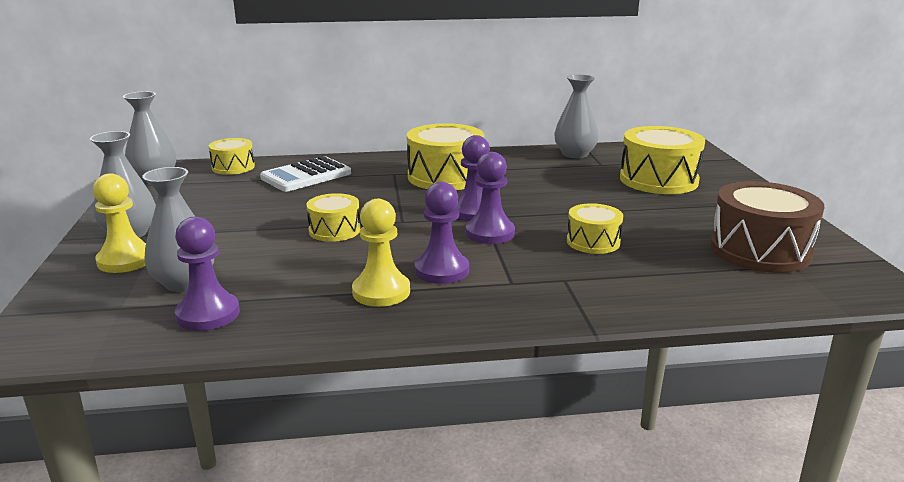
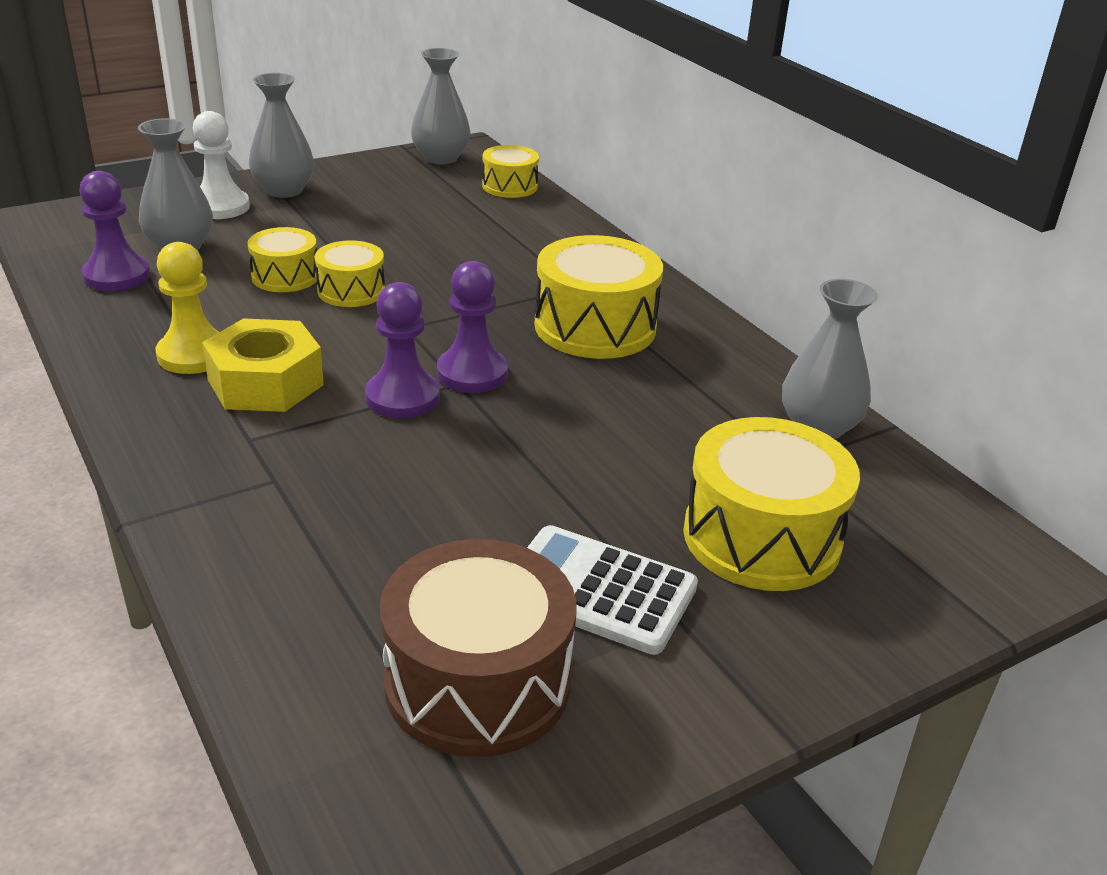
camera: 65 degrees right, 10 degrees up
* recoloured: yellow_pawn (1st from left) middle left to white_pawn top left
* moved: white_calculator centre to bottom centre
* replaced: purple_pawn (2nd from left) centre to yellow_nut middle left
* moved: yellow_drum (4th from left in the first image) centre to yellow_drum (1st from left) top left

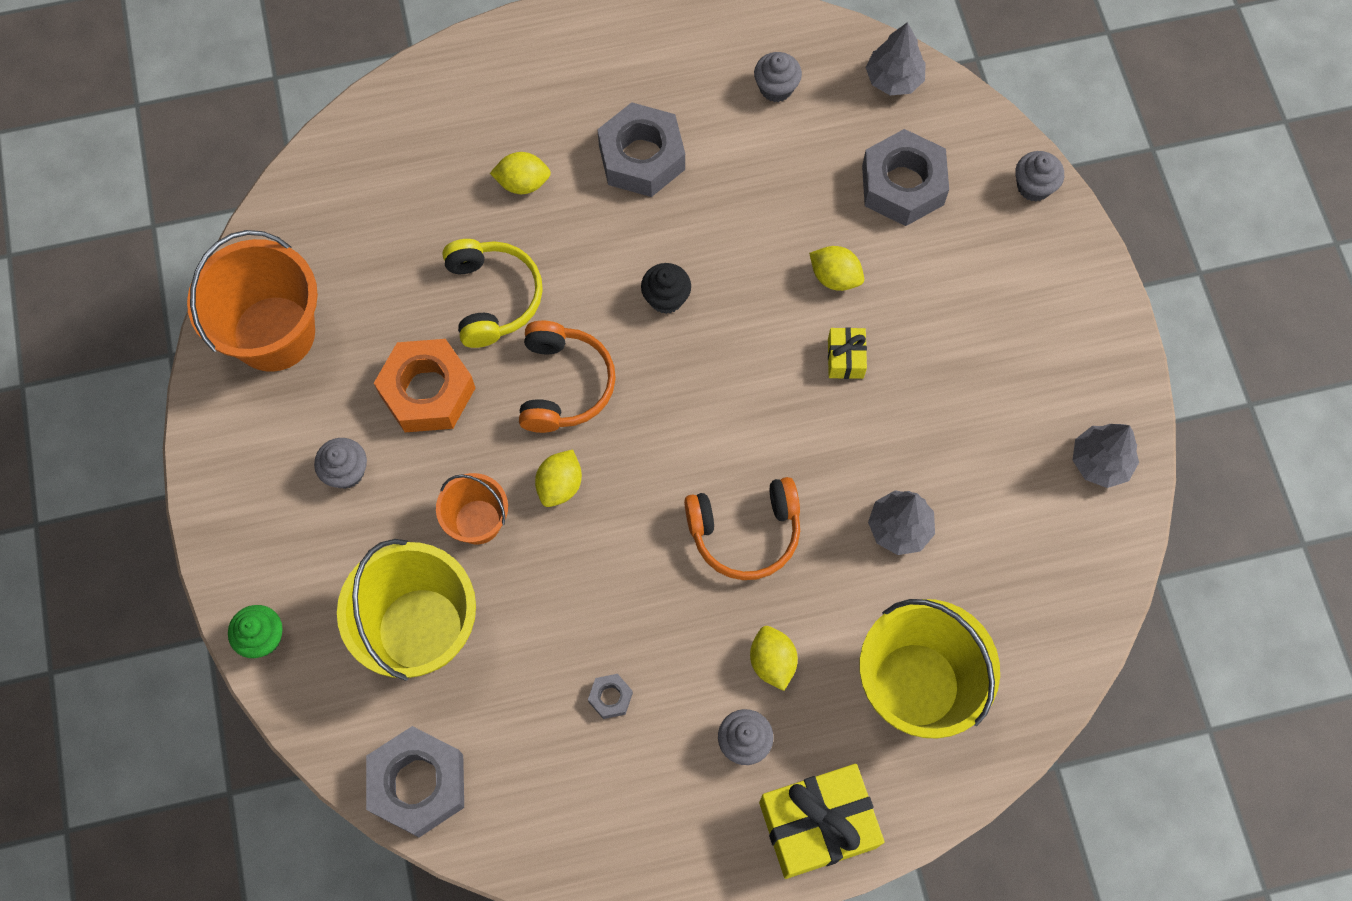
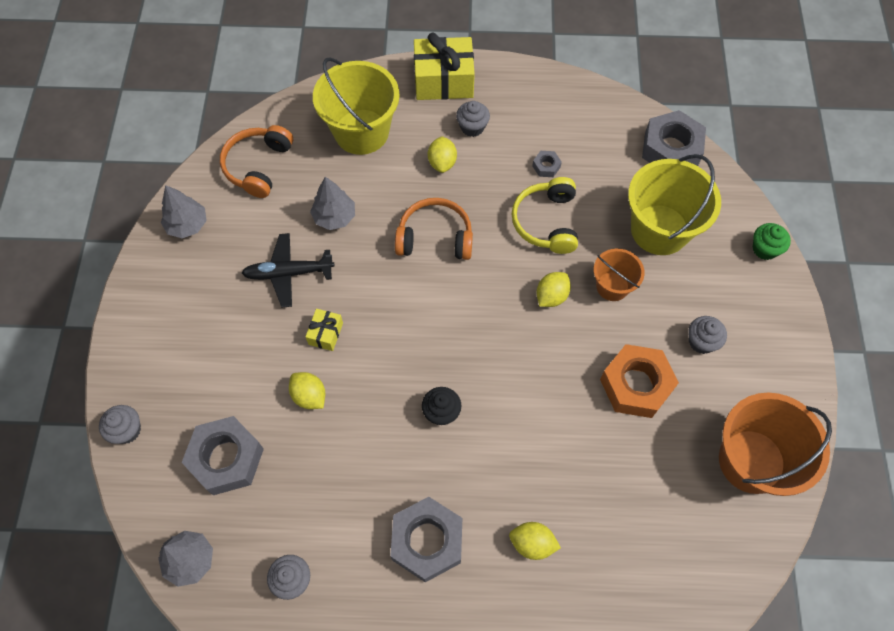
camera: 165 degrees left, 5 degrees down
* moved: yellow_headphones top centre to centre
* moved: orange_headphones (1st from left) centre to top left
* added: black_plane middle left

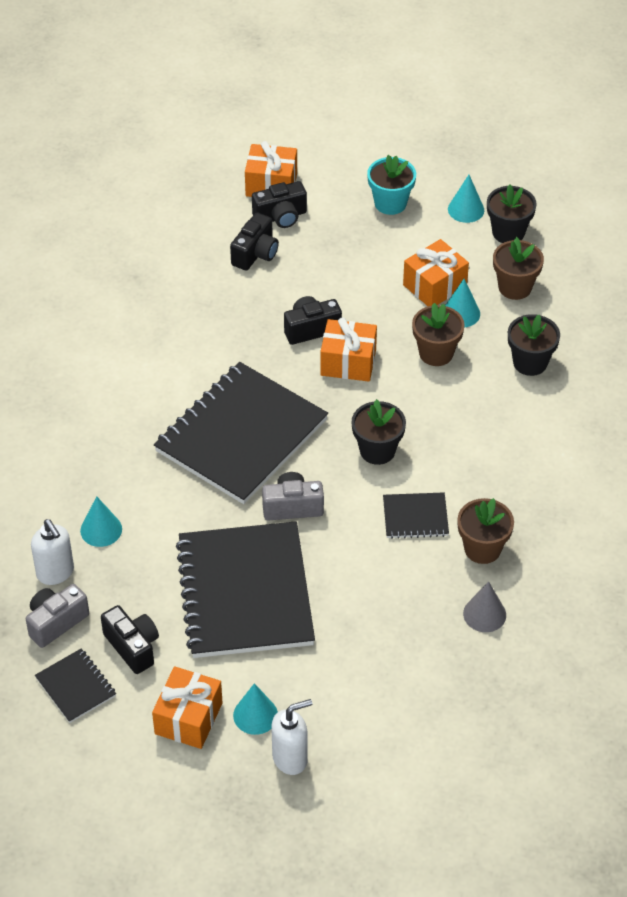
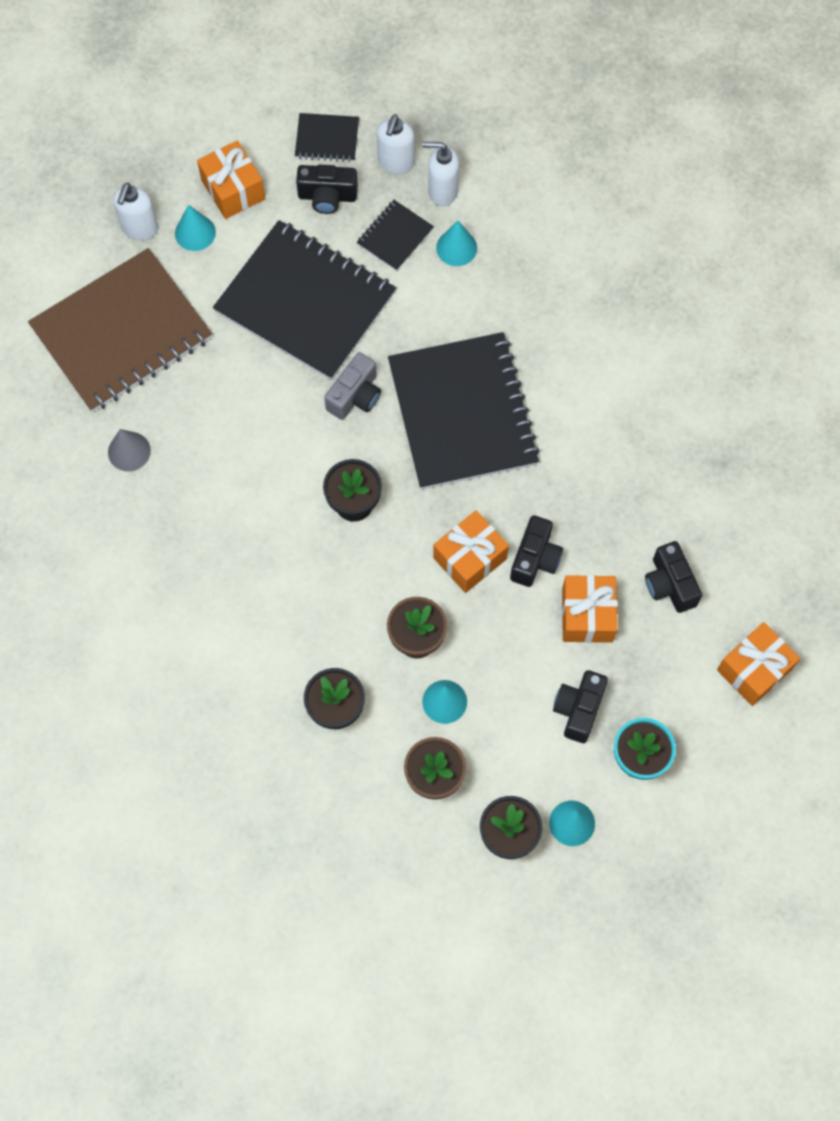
camera: 130 degrees right, 20 degrees up
* replaced: grey_camera (1st from left) bottom left to white_soap_dispenser (2nd from left) top centre
* moved: black_camera (3rd from left) top centre to middle right
* moved: black_notebook (4th from left in the first image) centre to black_notebook (3rd from left) top centre
* moved: orange_gift (4th from left in the first image) top right to orange_gift (3rd from left) middle right
* removed: brown_flower_pot (2nd from left) middle right
* added: brown_notebook top left

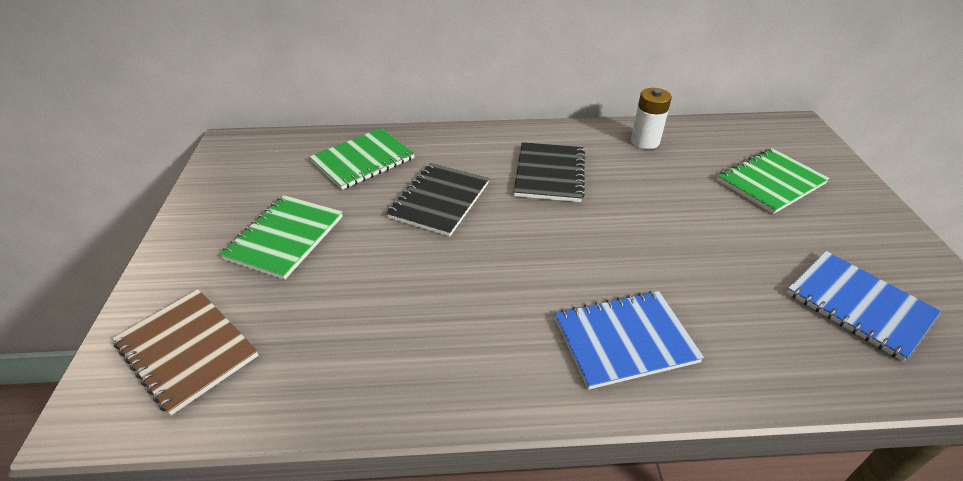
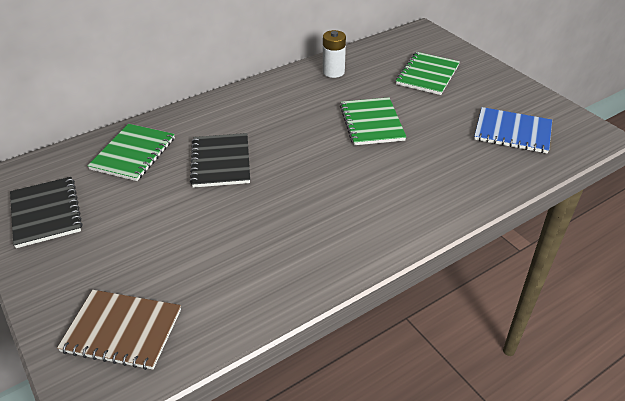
camera: 30 degrees left, 0 degrees up
* moved: green_notebook (1st from left in the first image) middle left to green_notebook (2nd from left) top centre
* moved: black_notebook (2nd from left in the first image) centre to black_notebook (1st from left) middle left
* removed: blue_notebook (1st from left) bottom centre

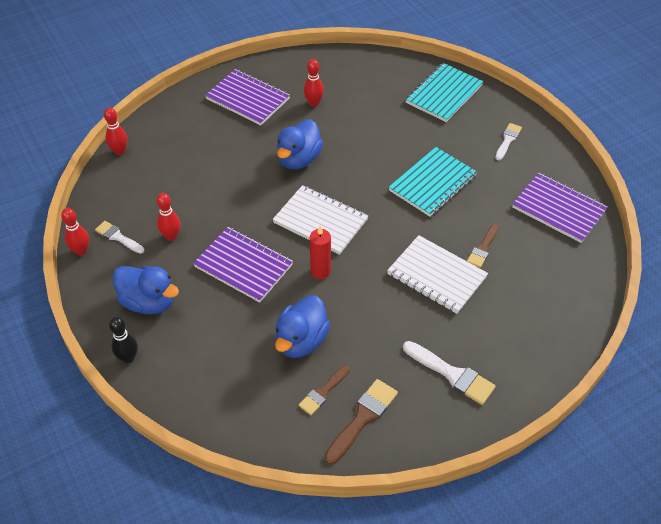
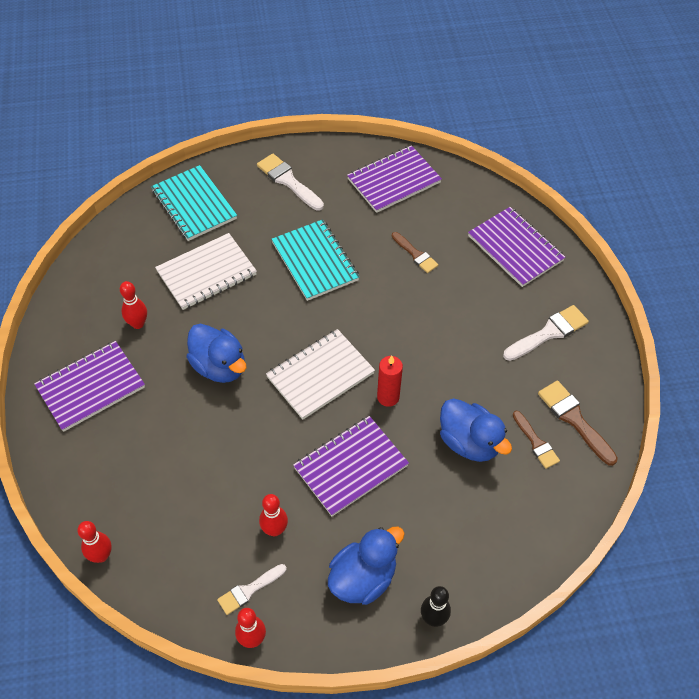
camera: 70 degrees left, 5 degrees up
* moved: white_notebook (2nd from left in the first image) centre to white_notebook (1st from left) middle left
* resized: white_brush (3rd from left in the first image) top right = top centre x1.53
* added: purple_notebook (4th from left) middle right

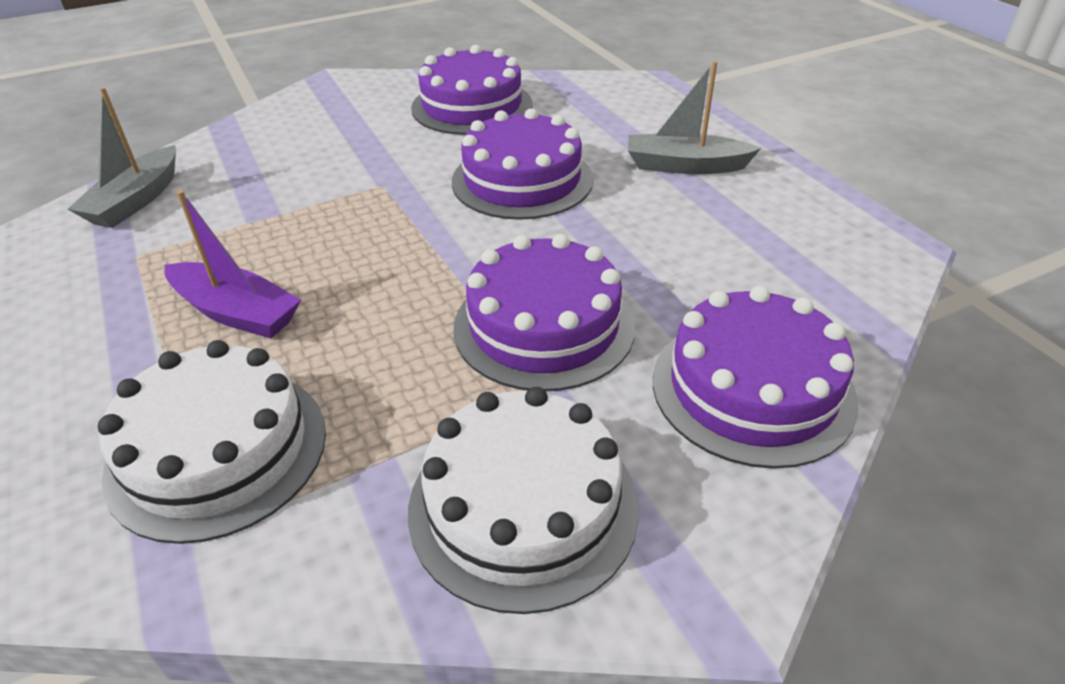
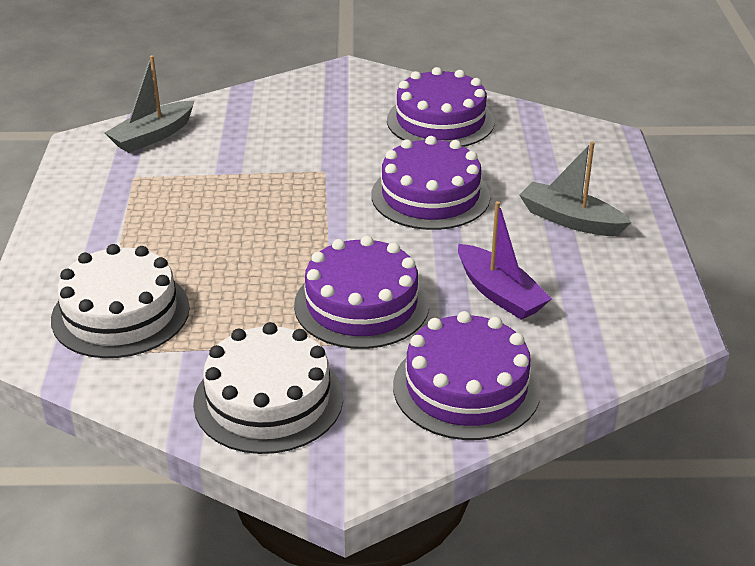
camera: 25 degrees right, 5 degrees down
* moved: purple_boat middle left to middle right

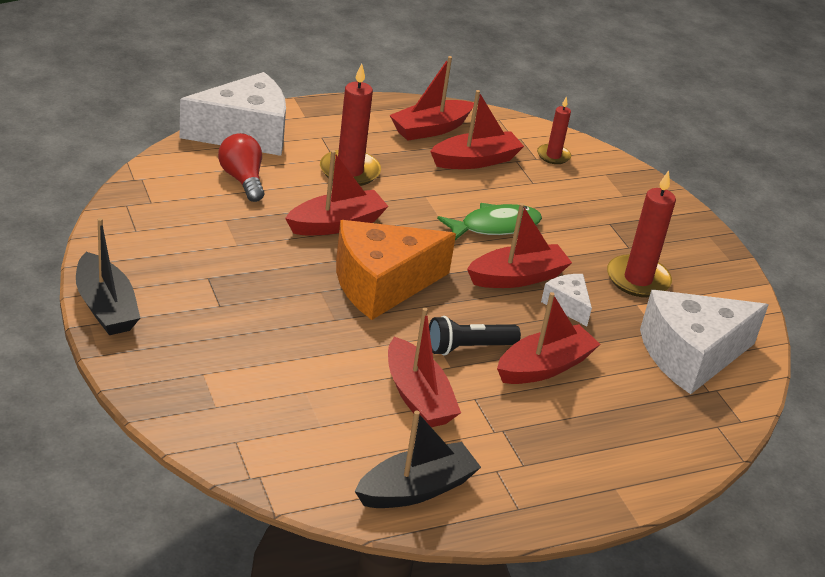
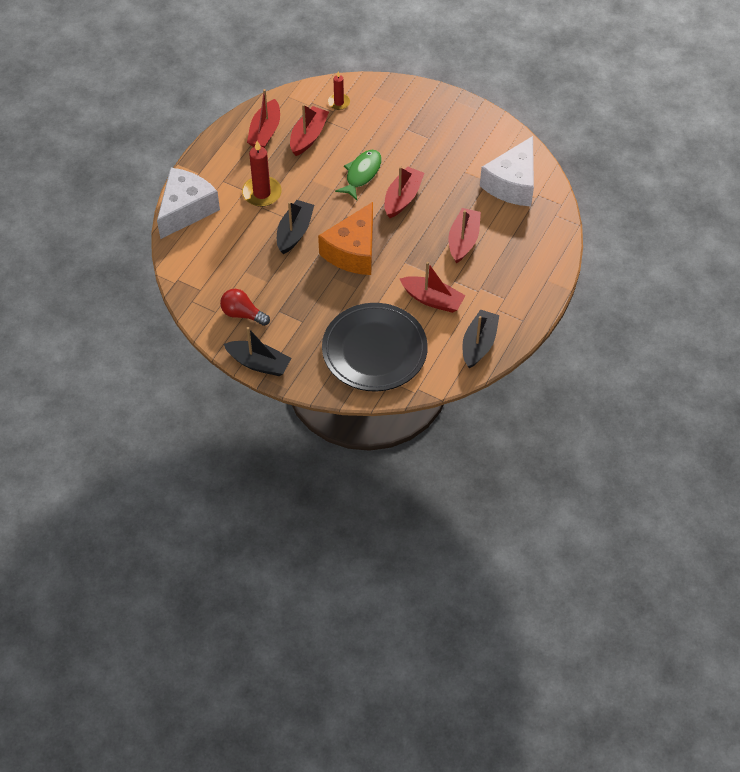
camera: 35 degrees left, 20 degrees up
* moved: red_light_bulb top left to middle left
* recoloured: red_boat (1st from left) top centre to black_boat (2nd from left) top centre
* removed: black_flashlight centre
* removed: white_cheese (2nd from left) middle right
* removed: red_candle (3rd from left) middle right
* added: black_plate centre

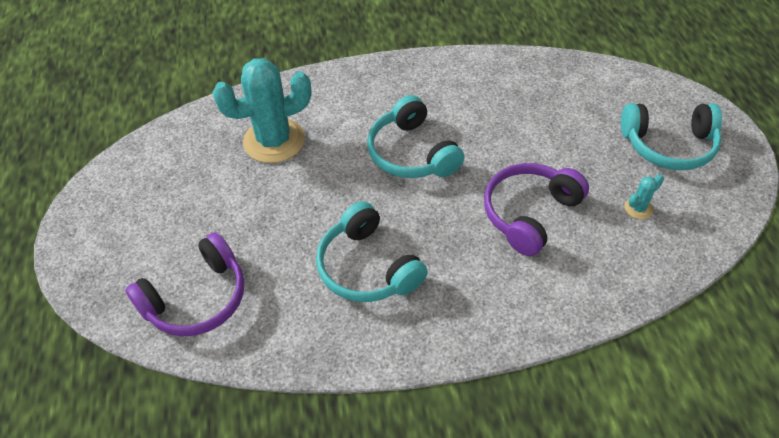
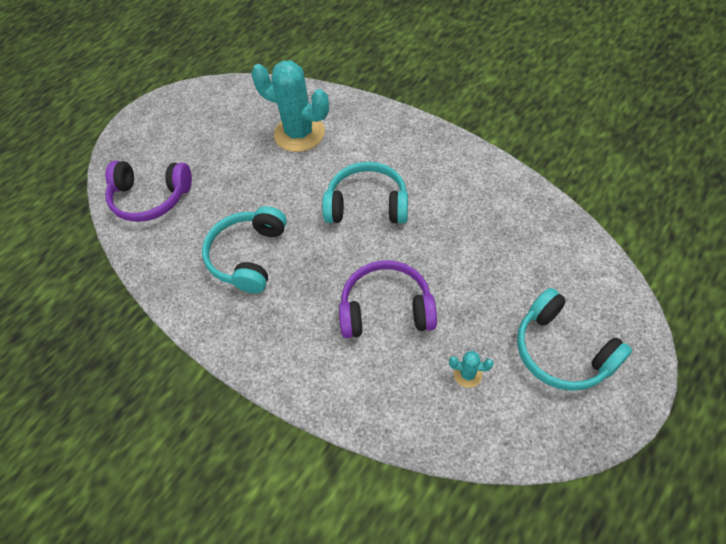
camera: 50 degrees right, 5 degrees up
* turned: turquoise_headphones (2nd from left) top centre = centre 75 degrees clockwise

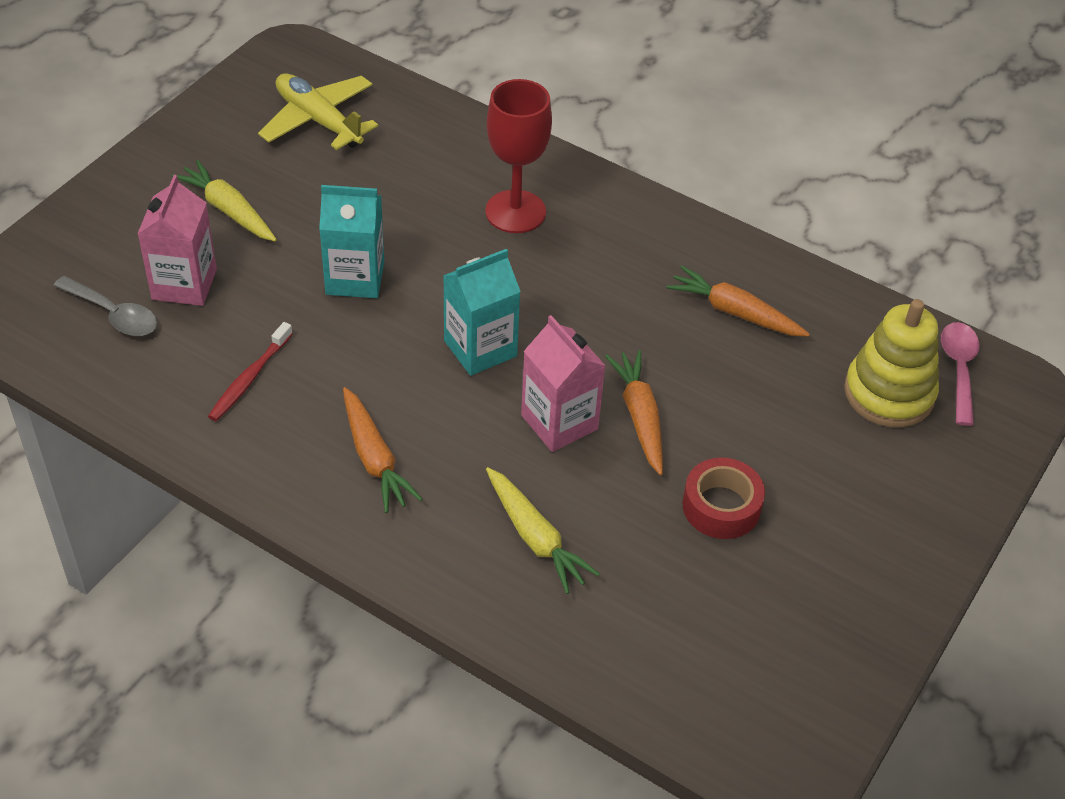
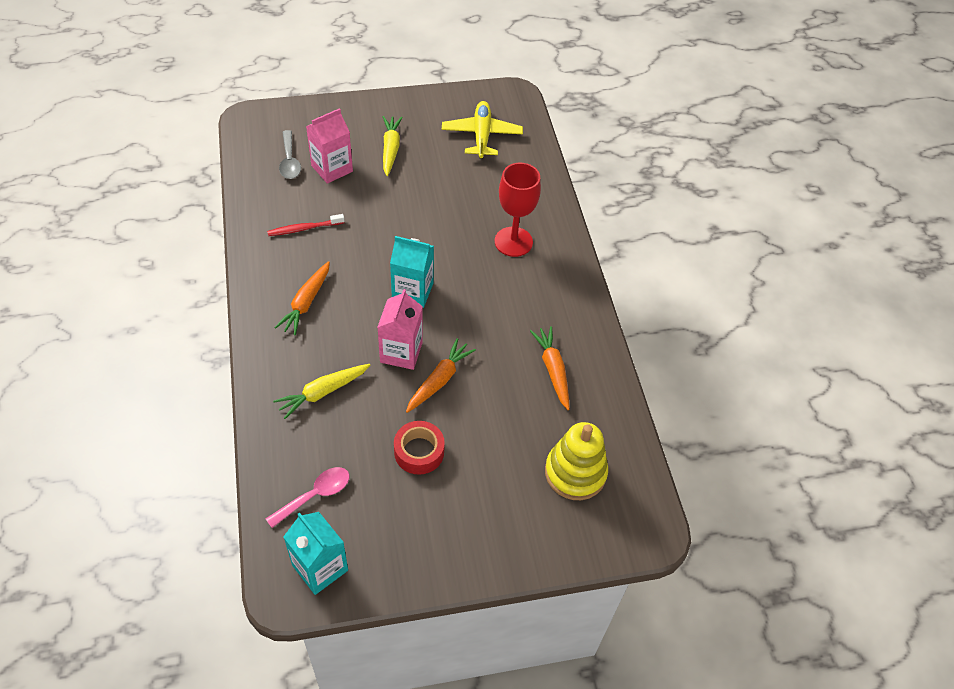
camera: 45 degrees right, 5 degrees up
* moved: turquoise_carton (1st from left) top left to bottom left
* turned: yellow_carrot (2nd from left in the first image) centre = centre 45 degrees clockwise
* moved: pink_spoon middle right to bottom left

